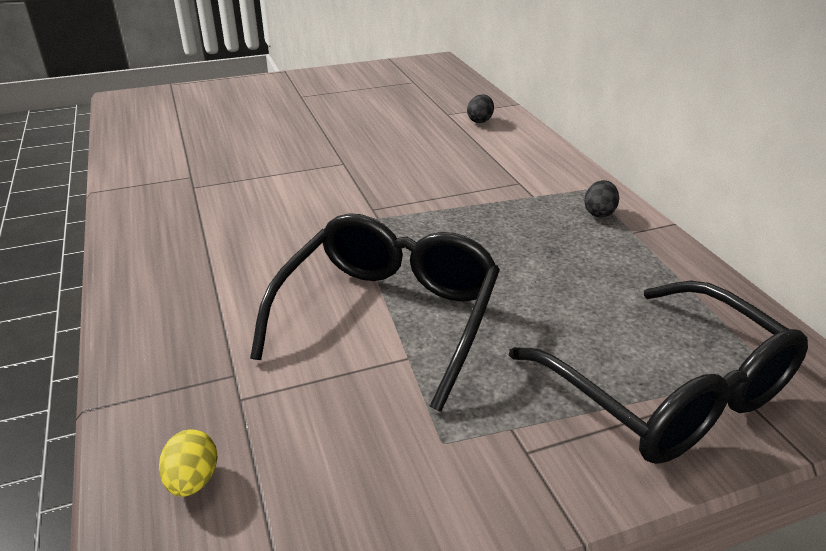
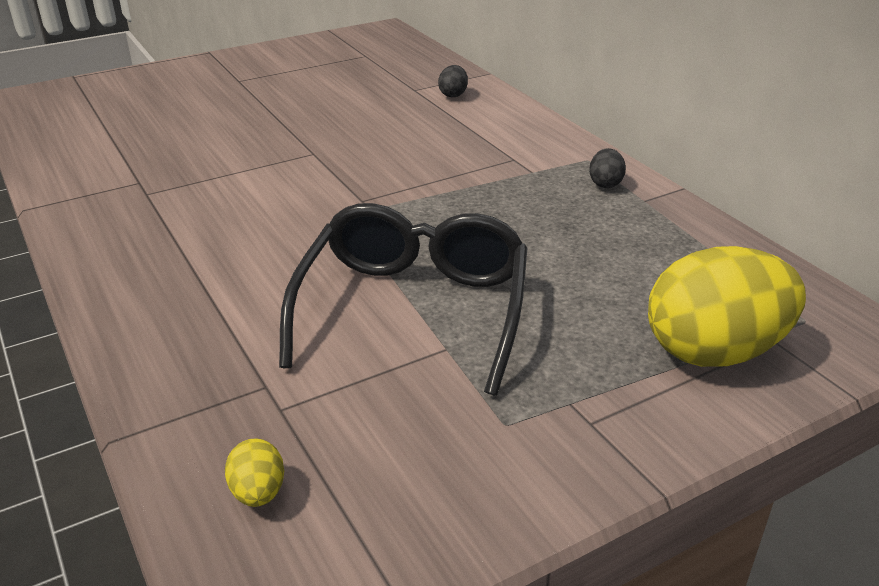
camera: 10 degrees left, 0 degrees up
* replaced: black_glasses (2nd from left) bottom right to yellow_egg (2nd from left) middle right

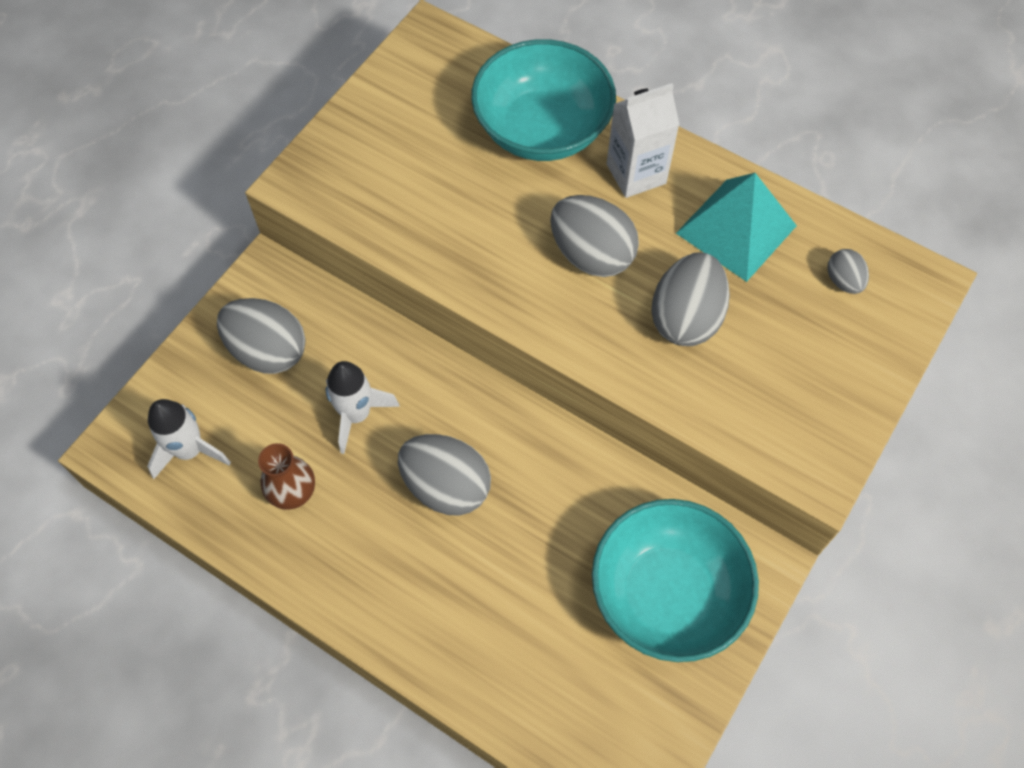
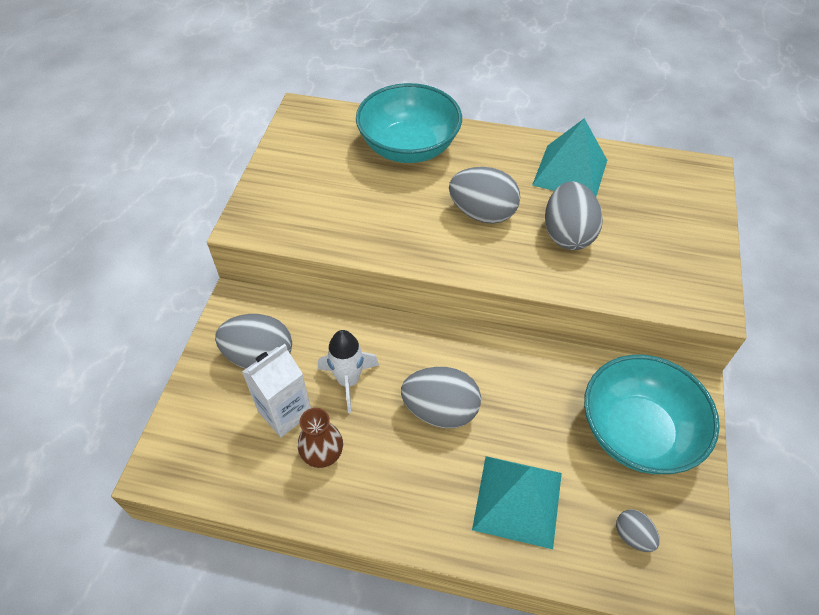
camera: 20 degrees left, 10 degrees down
* removed: white_rocket (1st from left) middle left
* moved: white_carton top centre to centre
* moved: grey_egg (5th from left) middle right to bottom right
* added: turquoise_pyramid (1st from left) bottom centre

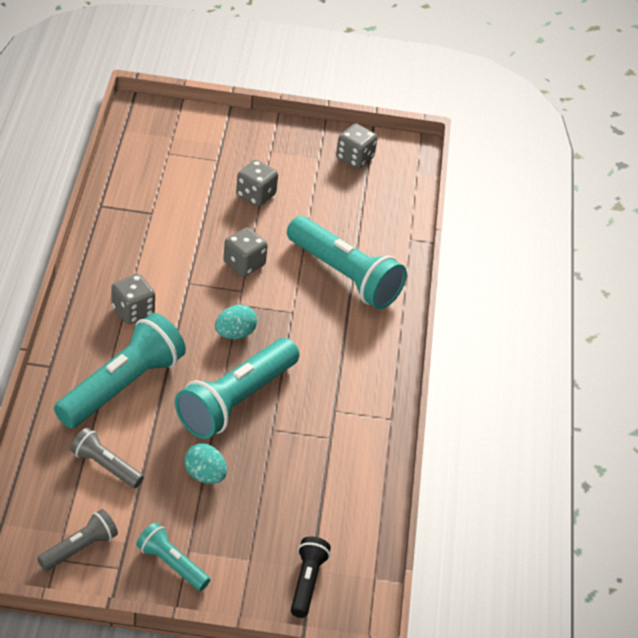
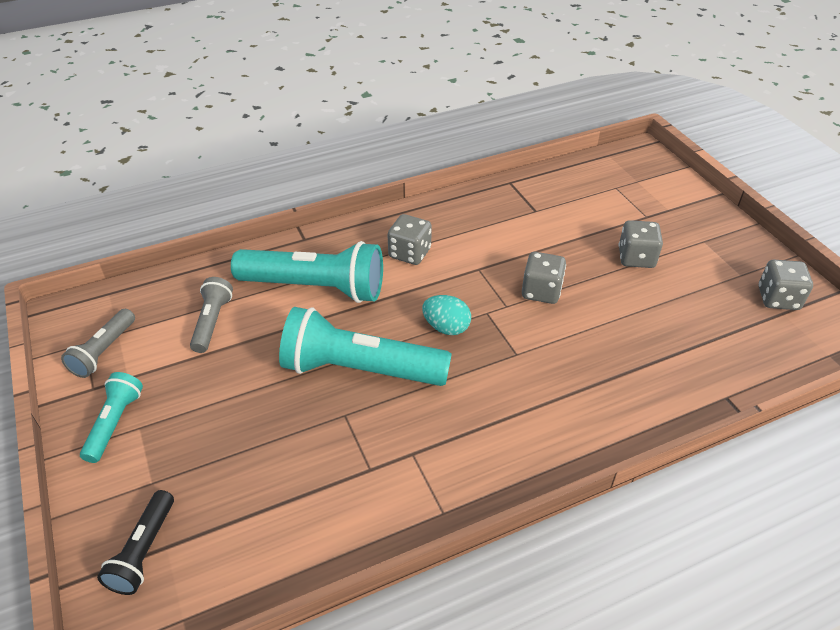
camera: 65 degrees right, 0 degrees up
* turned: grey_flashlight (1st from left) bottom left = middle left 90 degrees clockwise
* removed: turquoise_egg (1st from left) bottom left
* removed: turquoise_flashlight (4th from left) centre
* turned: black_flashlight bottom centre = bottom left 120 degrees clockwise

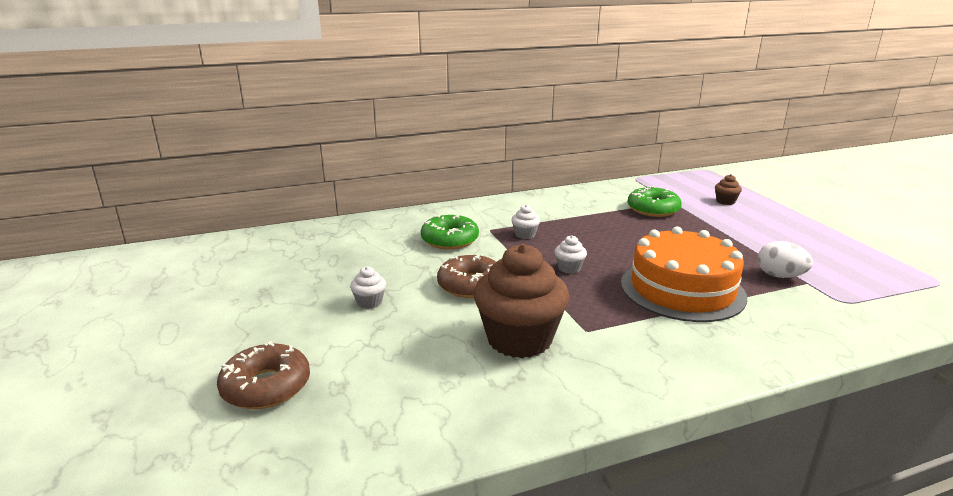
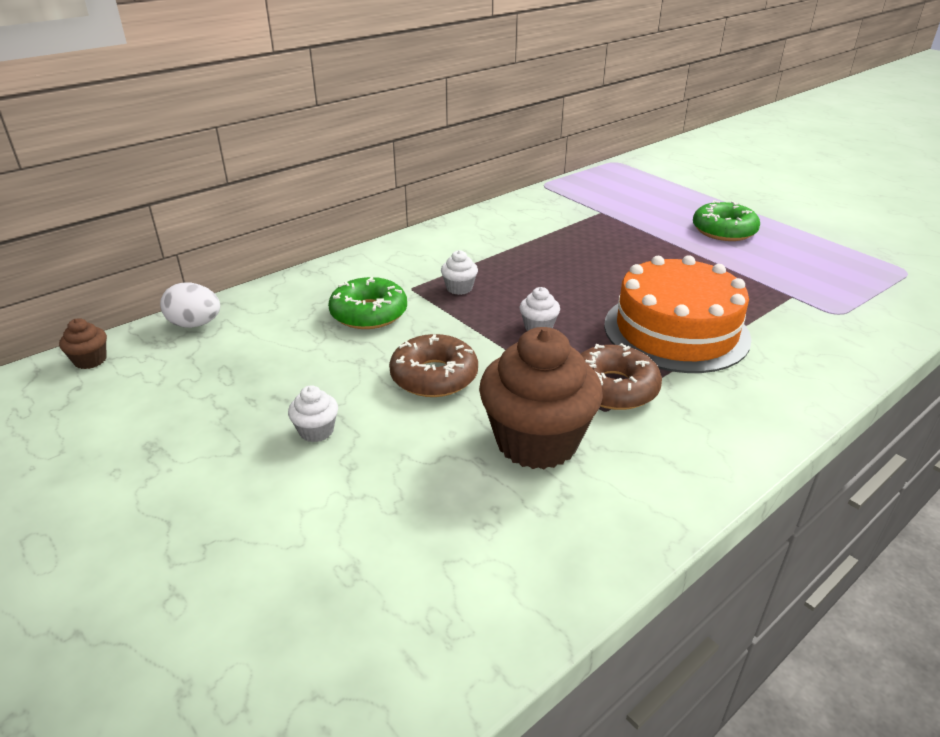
camera: 20 degrees left, 10 degrees up
* moved: brown_donut (1st from left in the first image) bottom left to brown_donut (2nd from left) centre
* moved: green_donut (2nd from left) middle right to top right
* moved: brown_cupcake (2nd from left in the first image) middle right to brown_cupcake (1st from left) middle left
* moved: white_egg middle right to middle left

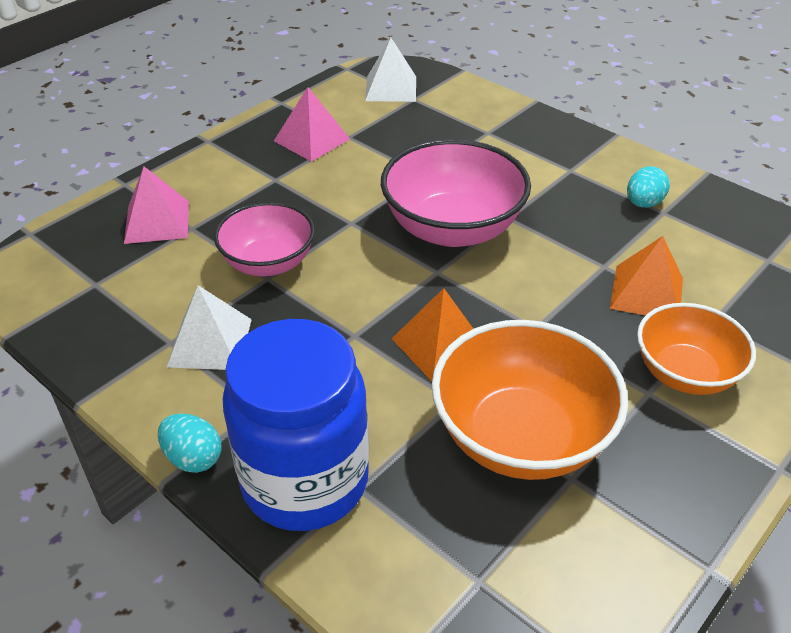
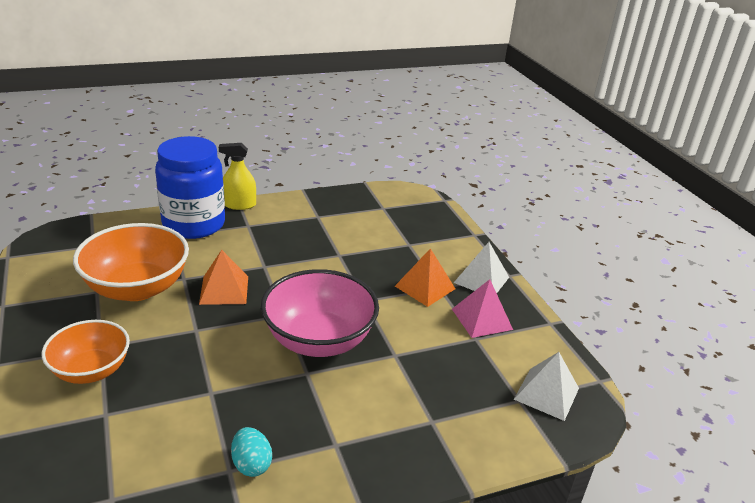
camera: 115 degrees right, 10 degrees down
* removed: pink_pyramid (1st from left) top left
* replaced: turquoise_egg (1st from left) bottom left to yellow_spray_bottle middle left
* moved: white_pyramid (1st from left) middle left to centre
* removed: pink_bowl (1st from left) centre
* moved: orange_pyramid (2nd from left) middle right to centre

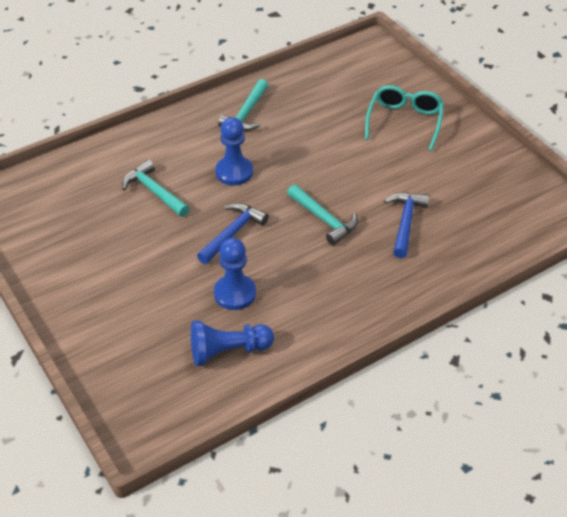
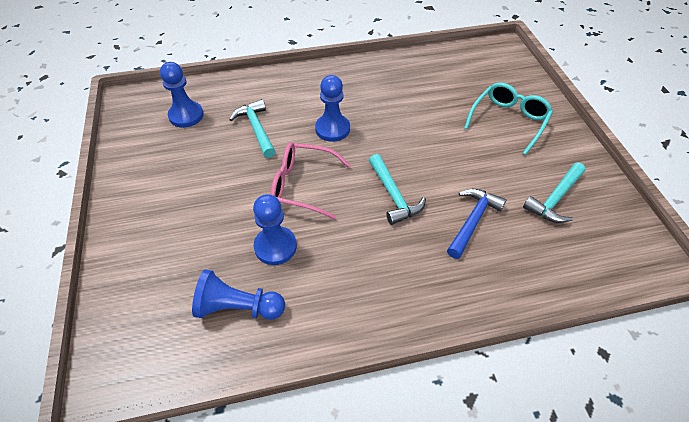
camera: 20 degrees right, 5 degrees up
* replaced: blue_hammer (1st from left) centre to pink_glasses centre
* moved: turquoise_hammer (2nd from left in the first image) top centre to turquoise_hammer (3rd from left) middle right
* added: blue_pawn (1st from left) top left

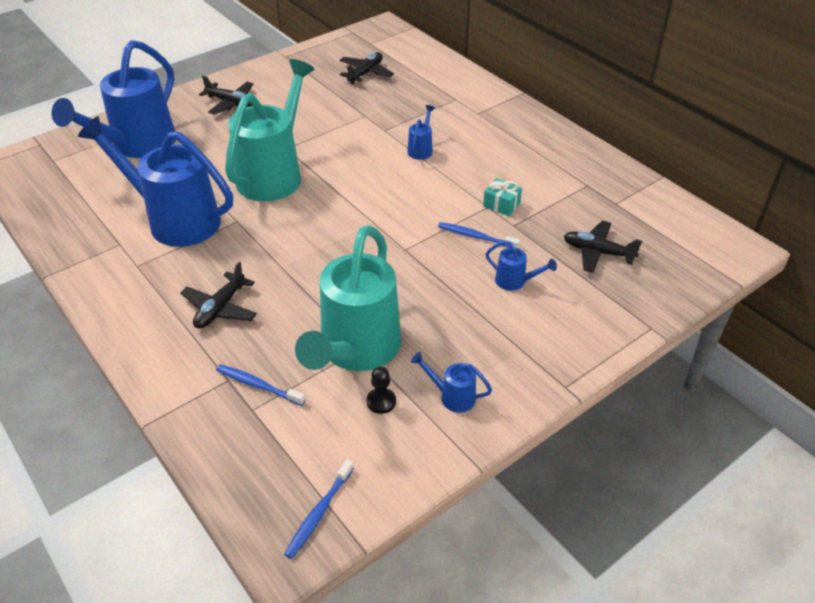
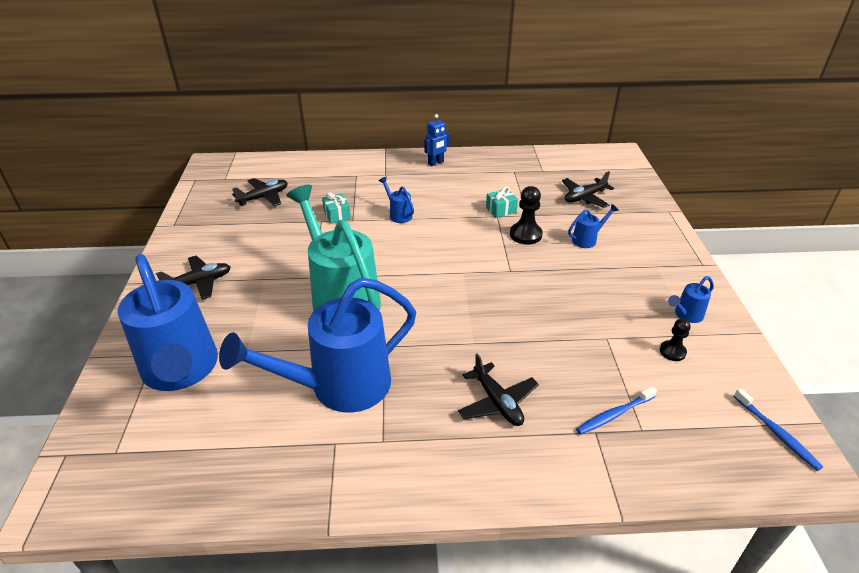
camera: 55 degrees left, 5 degrees down
* removed: turquoise_watering_can (2nd from left) centre
* turned: black_plane (3rd from left in the first image) top centre = middle left 75 degrees clockwise
* replaced: blue_toothbrush (3rd from left) centre to black_pawn (1st from left) centre
* added: turquoise_gift (1st from left) centre
* added: blue_robot top centre

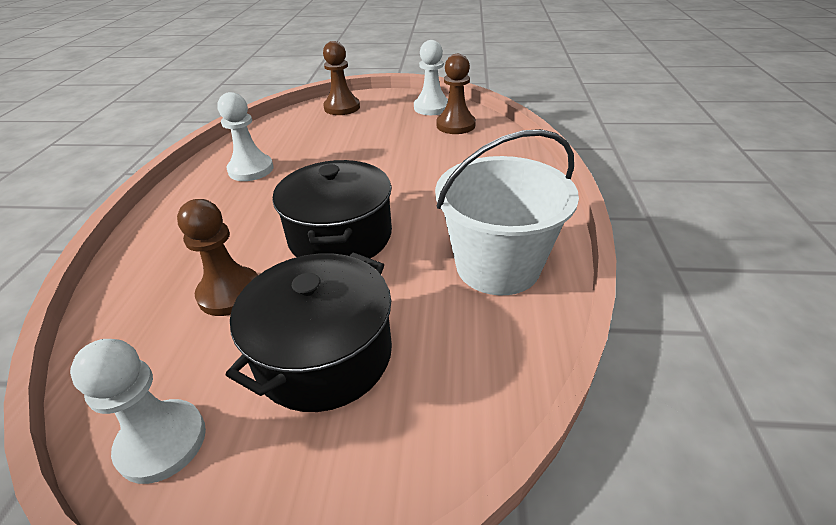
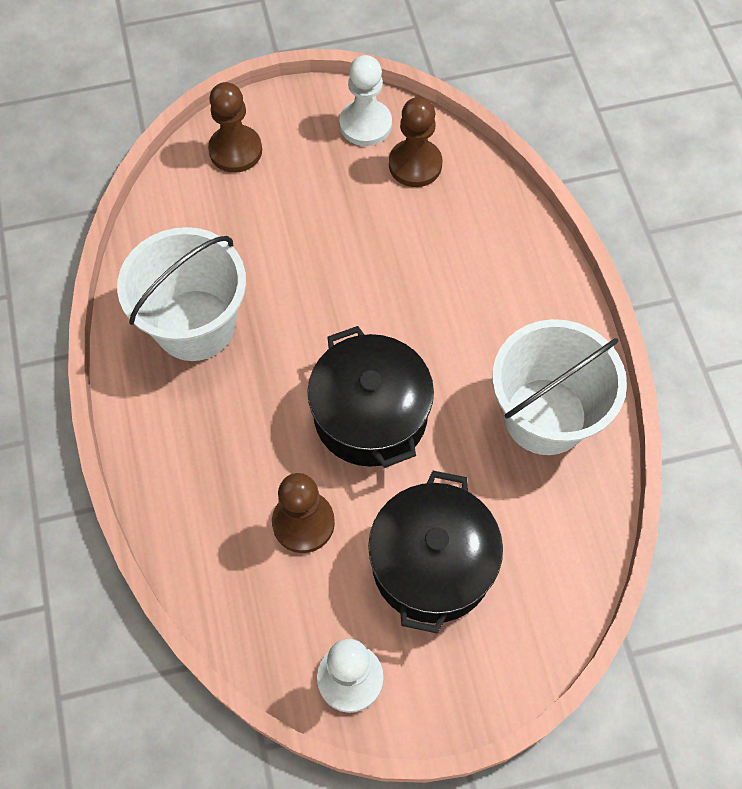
camera: 20 degrees left, 25 degrees up
* replaced: white_pawn (2nd from left) top left to white_bucket (1st from left) middle left

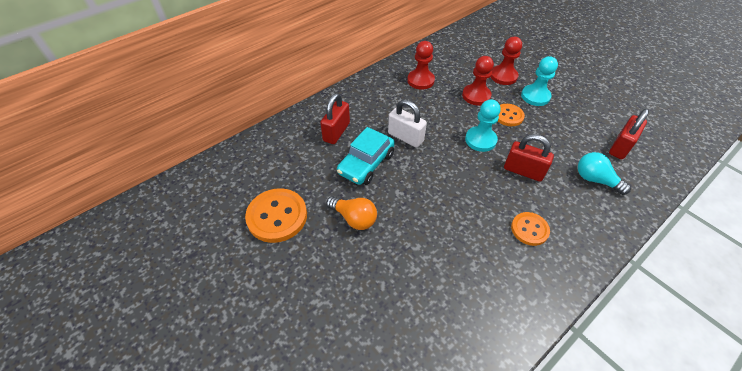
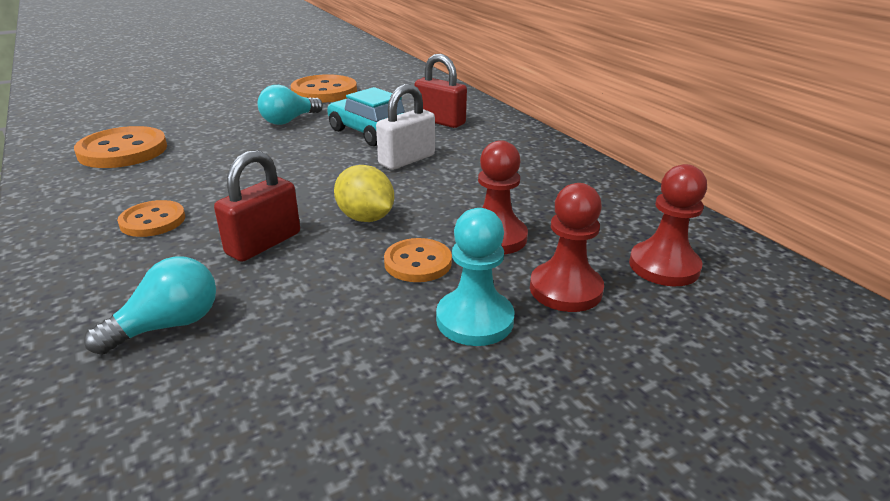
camera: 100 degrees right, 20 degrees down
* recoloured: orange_light_bulb centre to turquoise_light_bulb (2nd from left) top left
* moved: red_pawn (1st from left in the first image) top centre to red_pawn (3rd from left) middle right
* replaced: turquoise_pawn (1st from left) centre to yellow_lemon centre
* removed: red_padlock (3rd from left) middle right
* added: orange_button (1st from left) top left

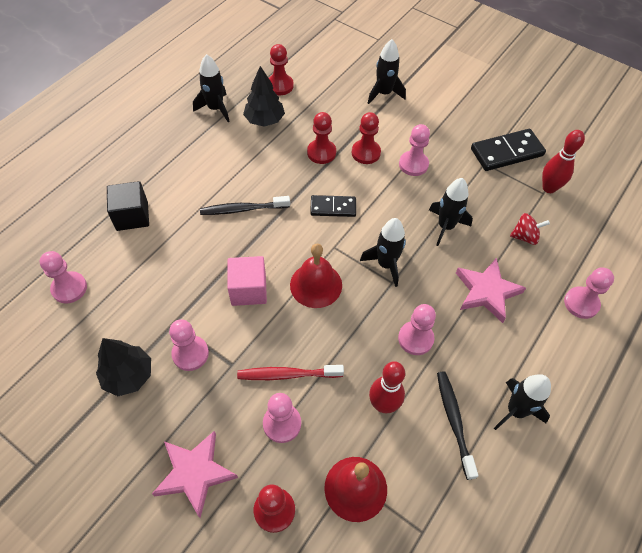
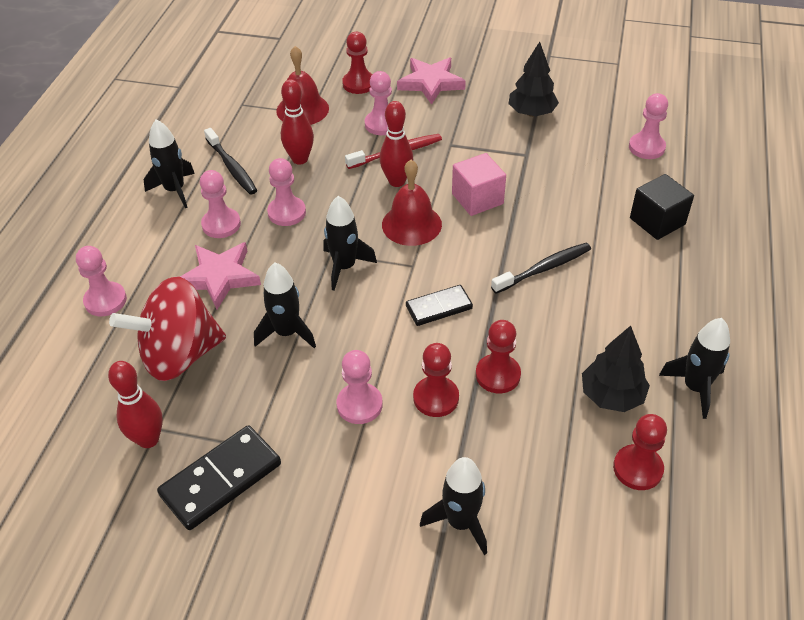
camera: 160 degrees right, 10 degrees down
* moved: pink_pawn (2nd from left) middle left to top left
* resized: red_spinning_top middle right = middle left x2.24
* added: red_bowling_pin (3rd from left) top centre

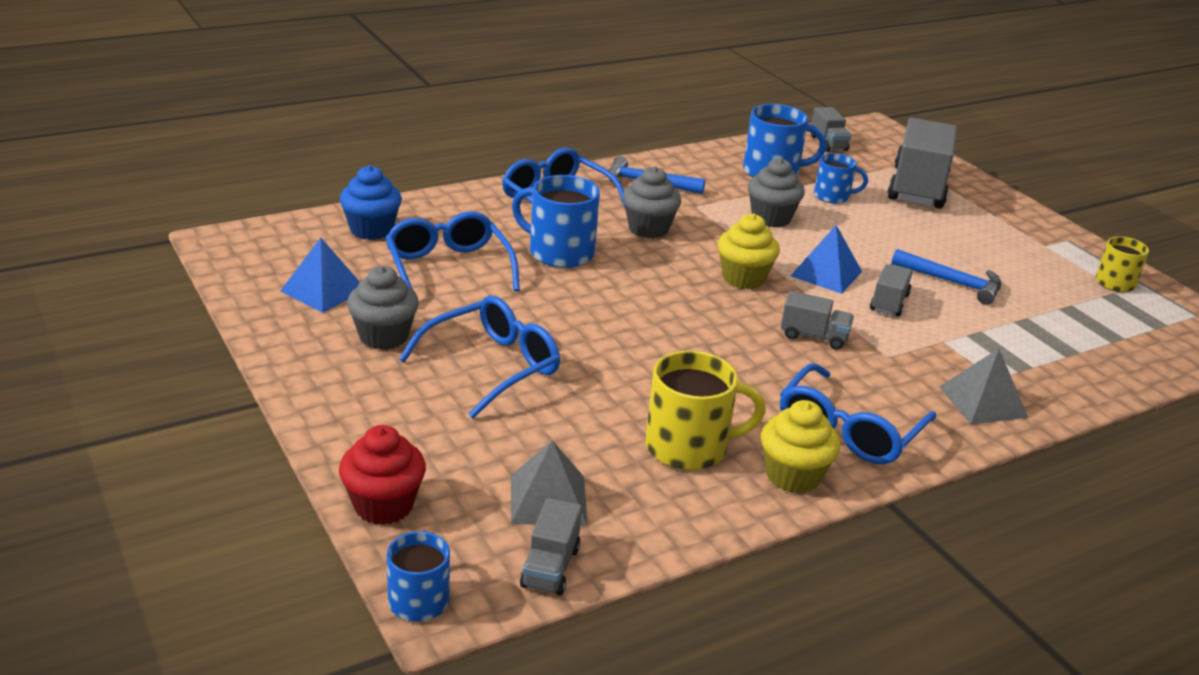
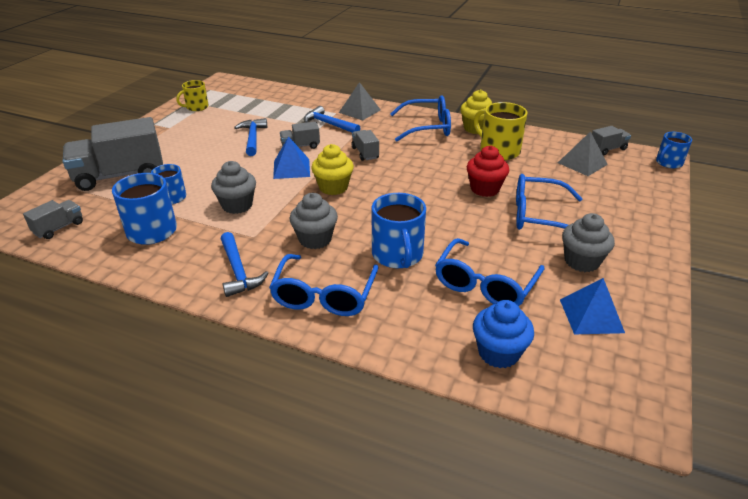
camera: 125 degrees left, 5 degrees up
* moved: red_cupcake bottom left to centre
* added: blue_hammer (3rd from left) top centre

